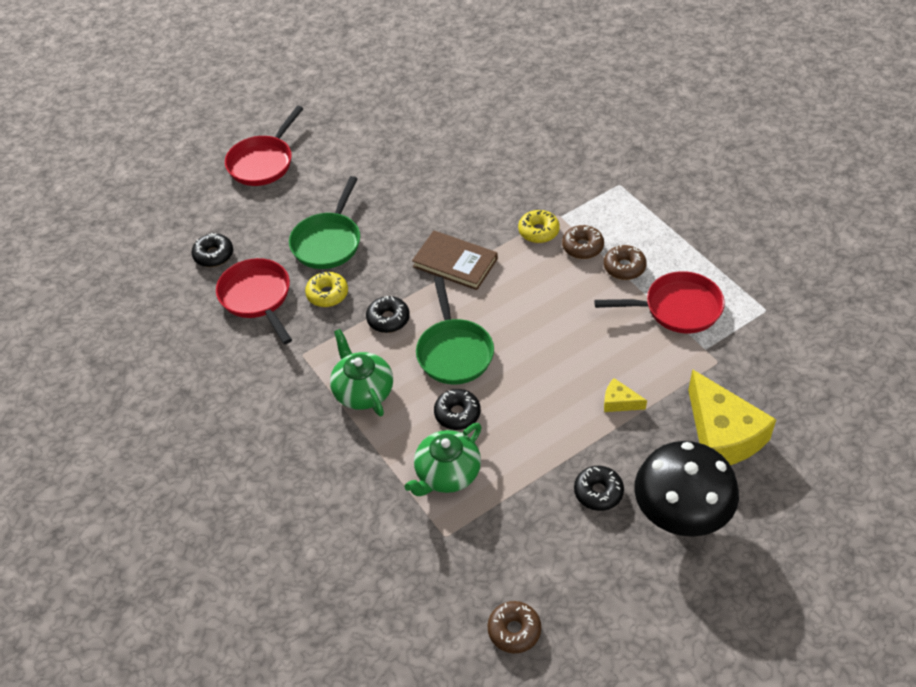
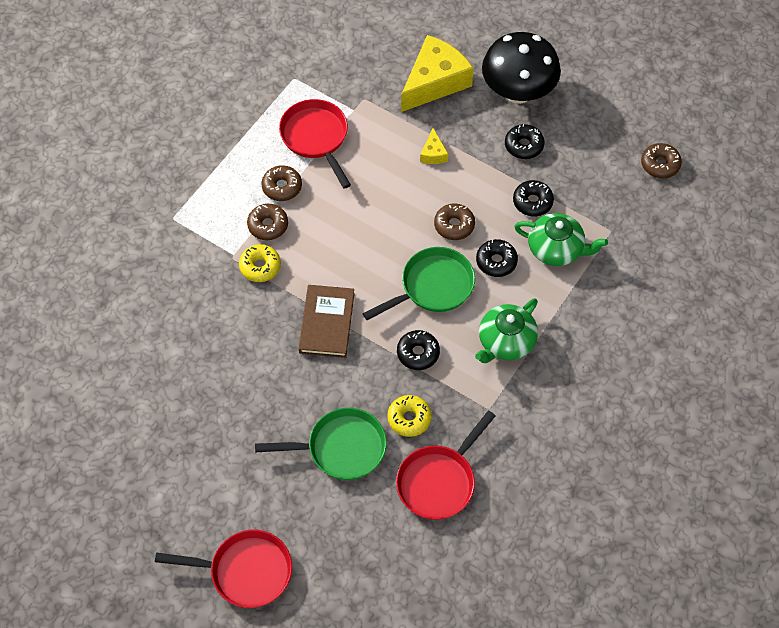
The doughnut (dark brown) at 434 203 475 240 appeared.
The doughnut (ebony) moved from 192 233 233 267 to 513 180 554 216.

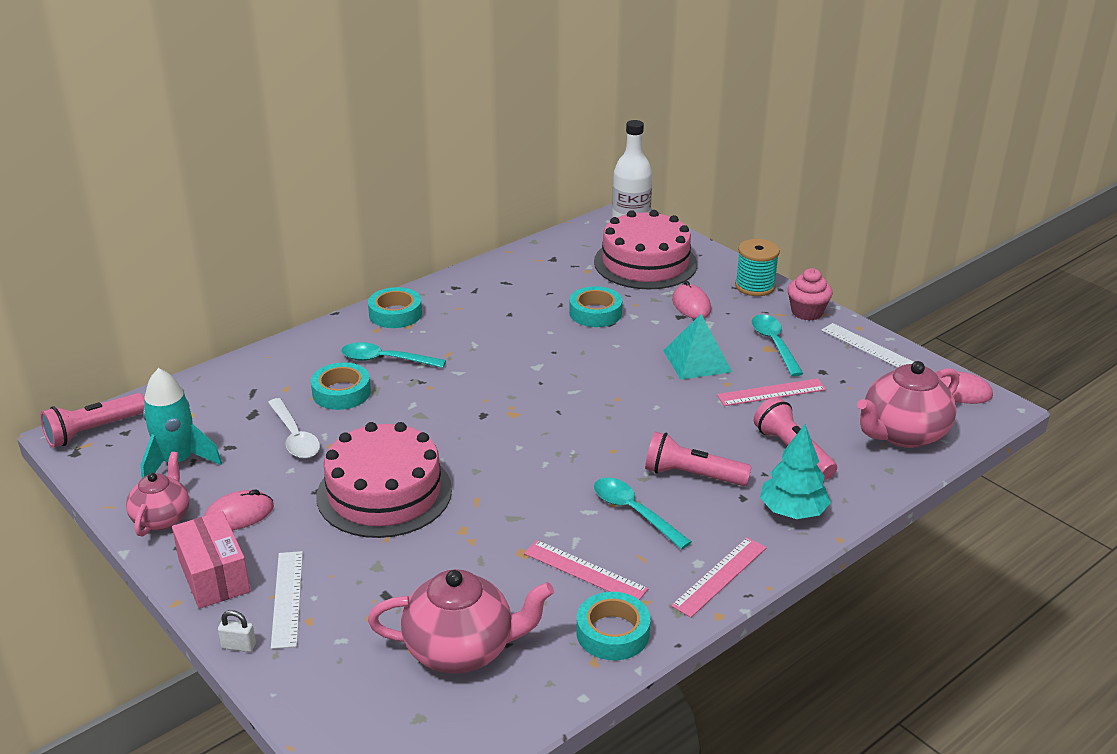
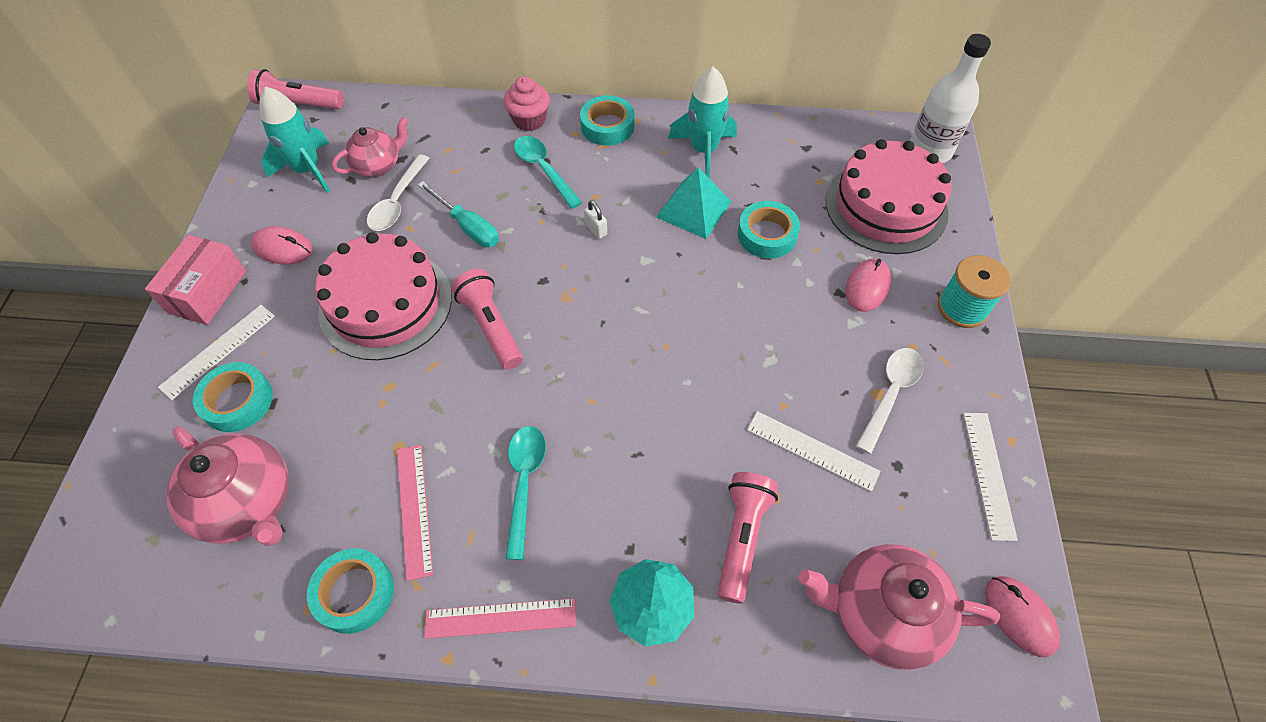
The hand screwdriver (teal) at 418 181 499 247 appeared.
The rocket (teal) at 668 67 737 178 appeared.
The china teapot (rose-pink) moved from 126 452 189 537 to 332 117 408 177.
The padlock (pure white) moved from 218 610 256 652 to 584 200 607 239.
The sticky tape (teal) moved from 311 362 371 410 to 193 362 273 432.
The pocket torch (rose-pink) moved from 645 432 752 486 to 451 269 523 369.
The solid pyramid (teal) moved from 663 314 732 380 to 656 167 732 239.
The fairy cake (rose-pink) moved from 788 268 833 321 to 503 76 550 131.
The measuring stick (rose-pink) at 717 378 826 406 became the measuring stick (pure white) at 747 411 880 492.
The tablespoon (teal) at 752 315 804 376 became the tablespoon (pure white) at 856 348 924 454.

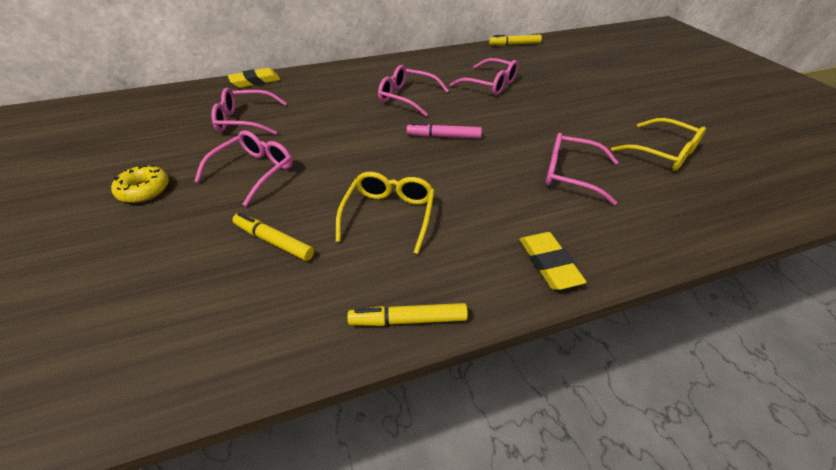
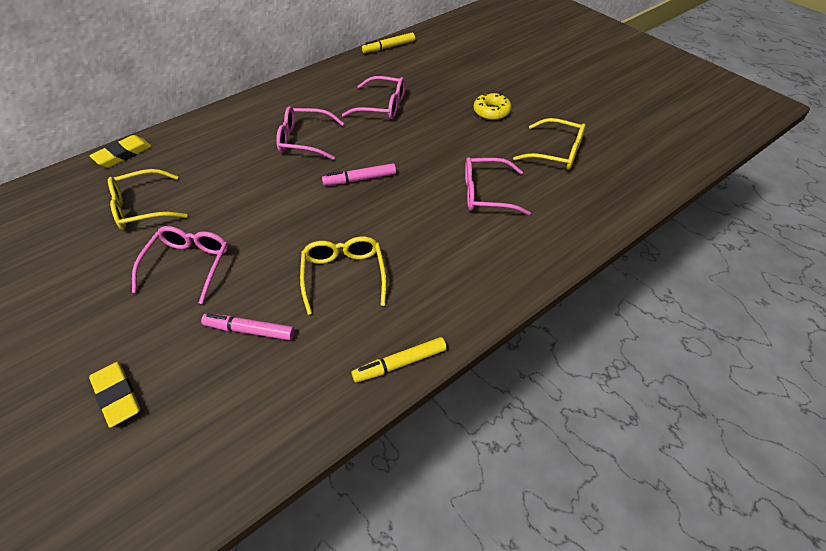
The doughnut (yellow) moved from 111 165 169 203 to 474 92 511 120.
The pencil eraser (yellow) moved from 520 232 587 290 to 89 362 141 428.
The eyeglasses (rose-pink) at 211 88 287 135 became the eyeglasses (yellow) at 108 169 188 230.
The marker pen (yellow) at 233 213 314 261 became the marker pen (rose-pink) at 201 314 295 340.

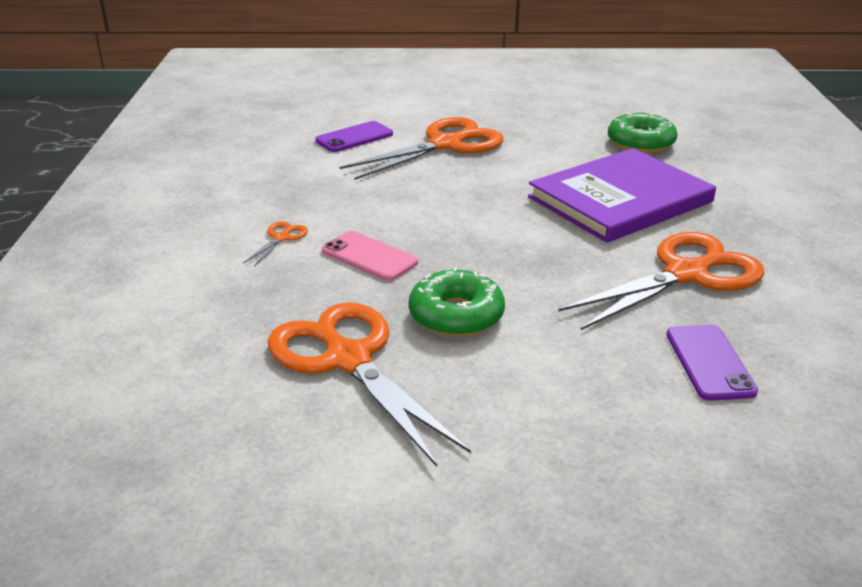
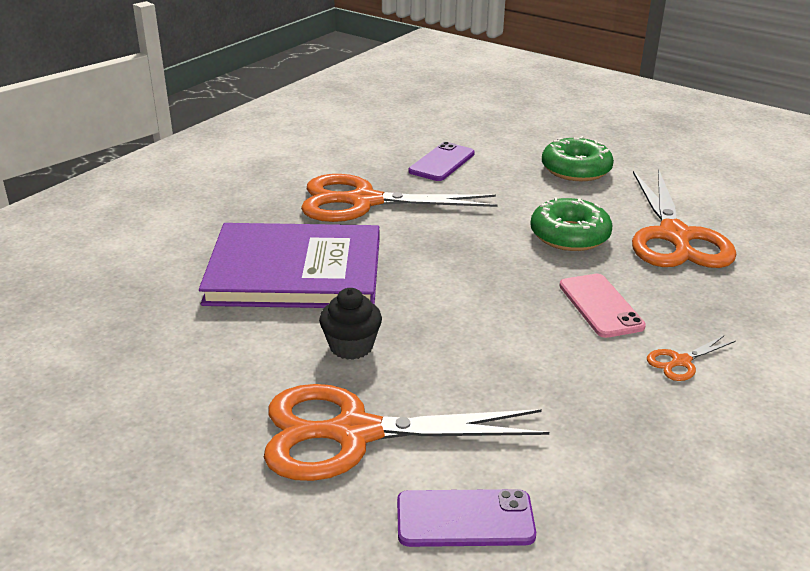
The fairy cake (ebony) at 319 288 382 360 appeared.
The doughnut (green) moved from 608 112 678 153 to 542 136 614 181.

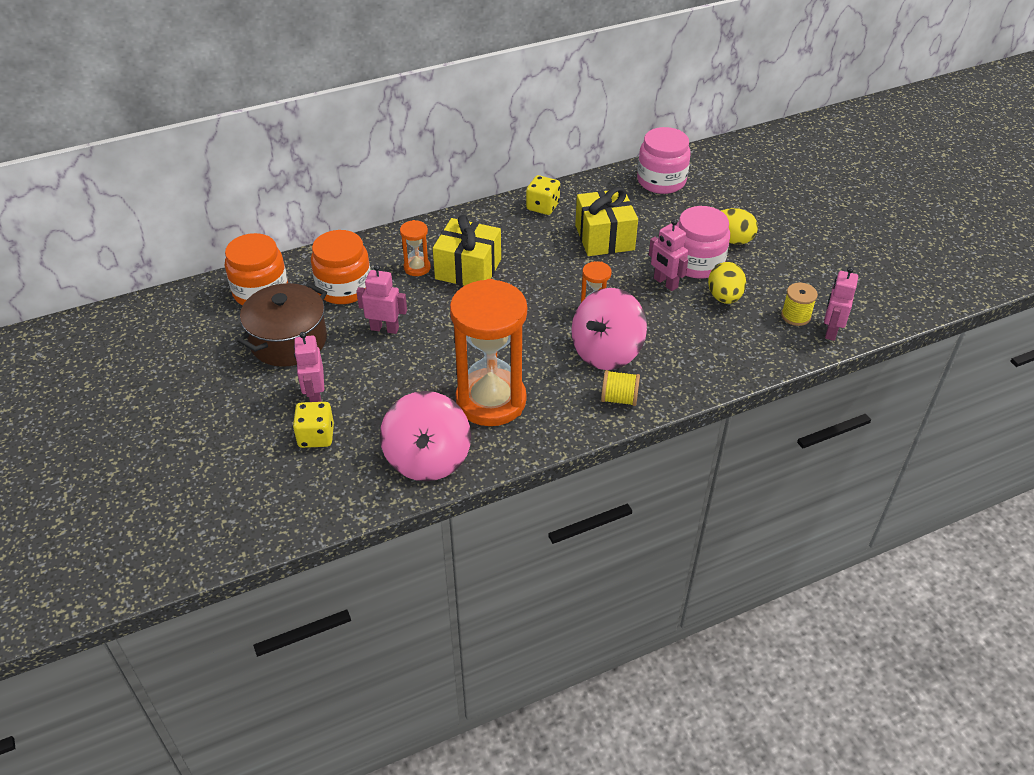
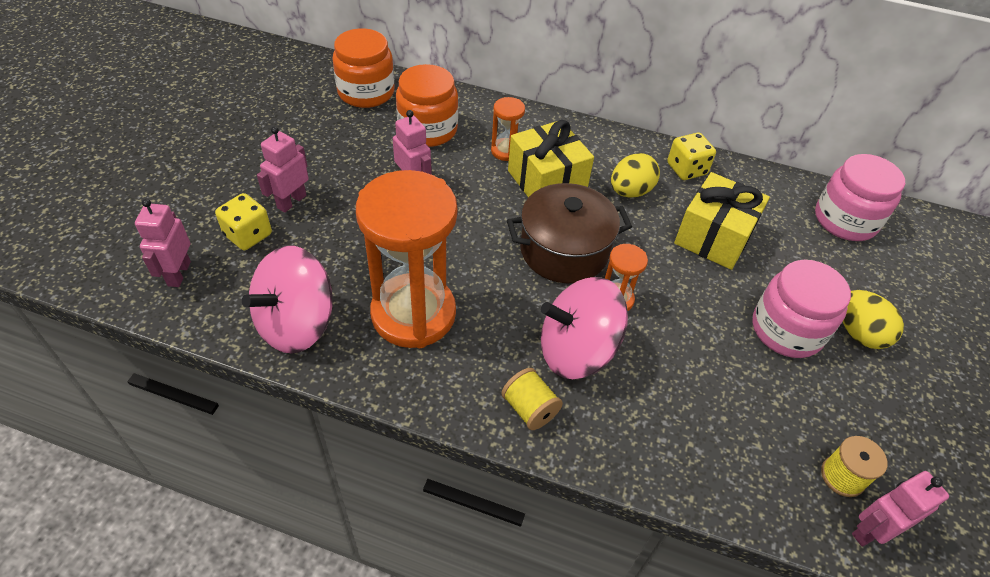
The stockpot (dark brown) moved from 237 283 327 367 to 507 183 632 283.
The robot figure (rose-pink) moved from 649 219 688 291 to 135 199 191 287.
The egg shape (yellow) moved from 708 262 746 304 to 611 153 660 197.

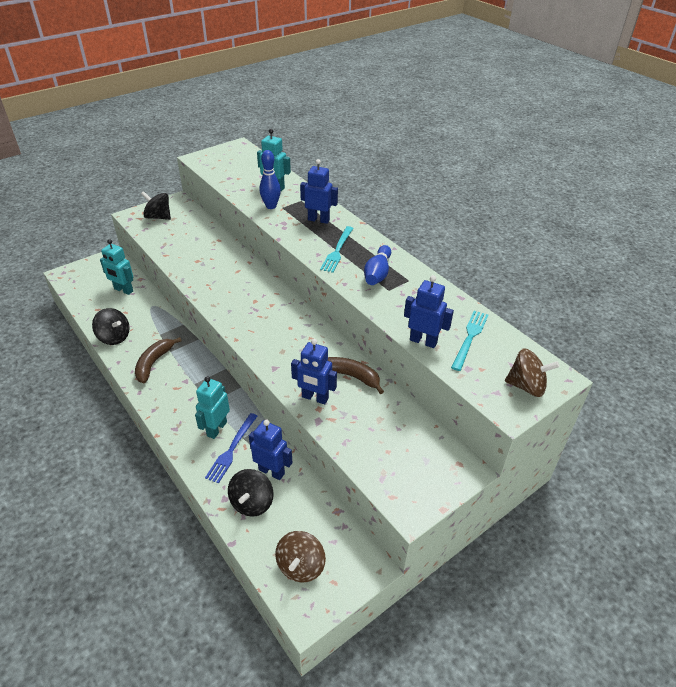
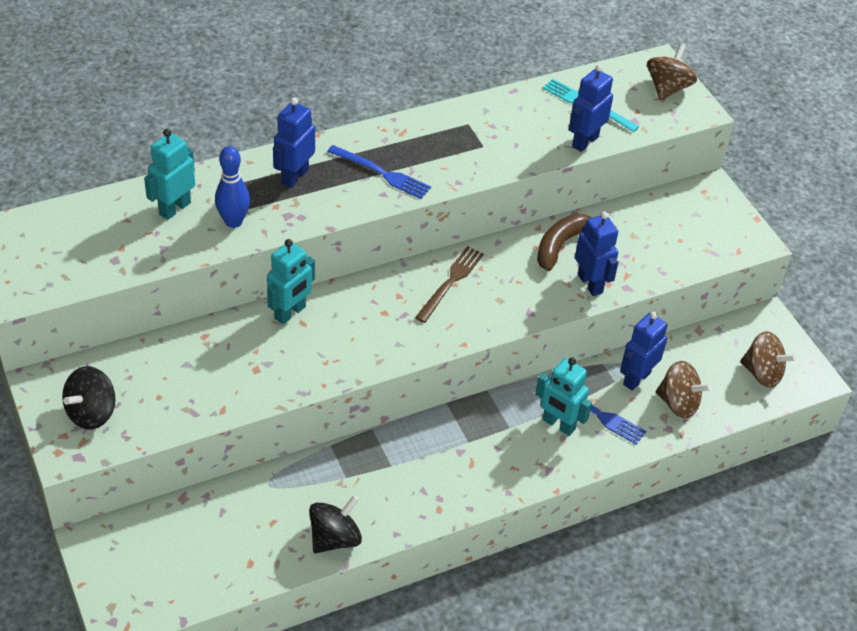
The banana fruit (dark brown) at 135 337 182 383 disappeared.
The skittle (cobalt) at 364 245 391 285 disappeared.
The table fork (dark brown) at 415 246 484 323 appeared.
The robot figure (teal) moved from 100 239 133 295 to 267 239 315 324.
The whirligig (ebony) at 228 469 274 517 became the whirligig (dark brown) at 656 361 712 418.
The table fork (teal) at 320 226 354 273 became the table fork (cobalt) at 327 145 431 199.
The robot figure (cobalt) at 291 339 337 404 turned 60 degrees counterclockwise.

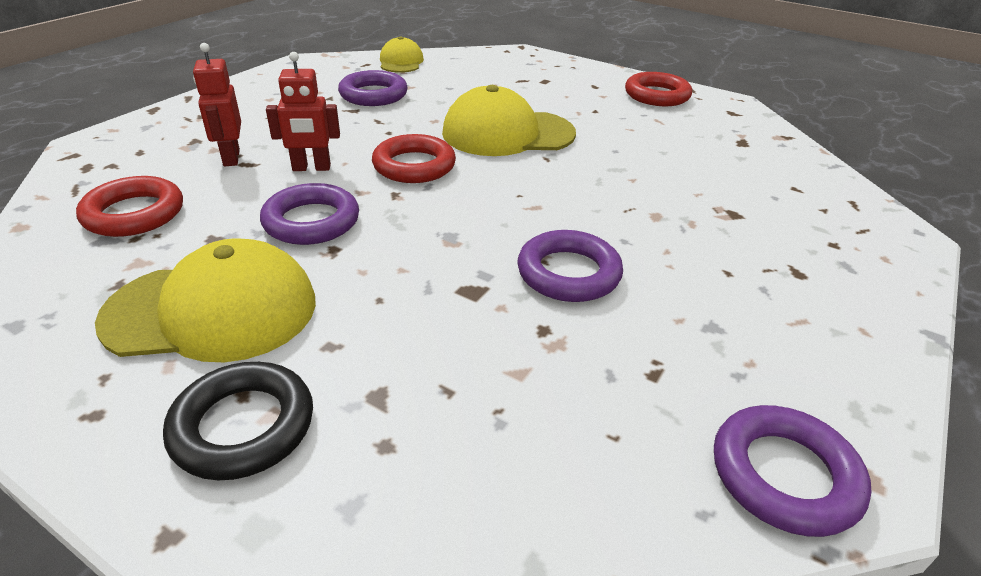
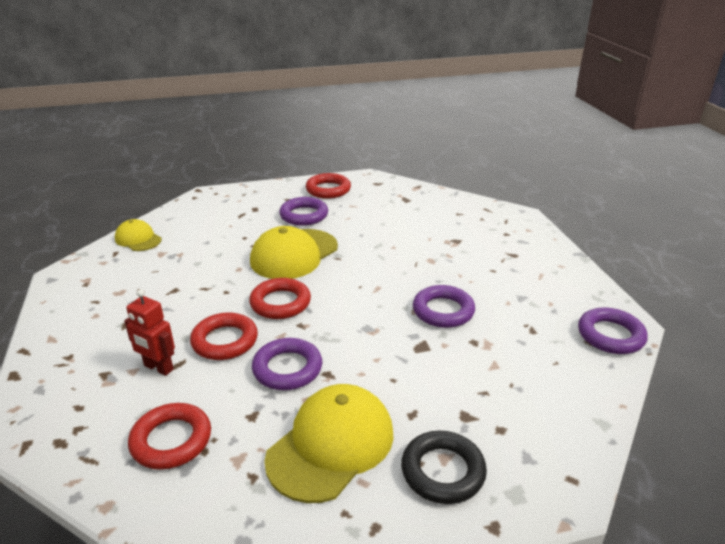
The hoop (royal purple) moved from 338 70 408 106 to 279 197 328 226.
The robot figure (scarlet) at 266 52 340 171 was replaced by the hoop (scarlet) at 190 312 258 360.

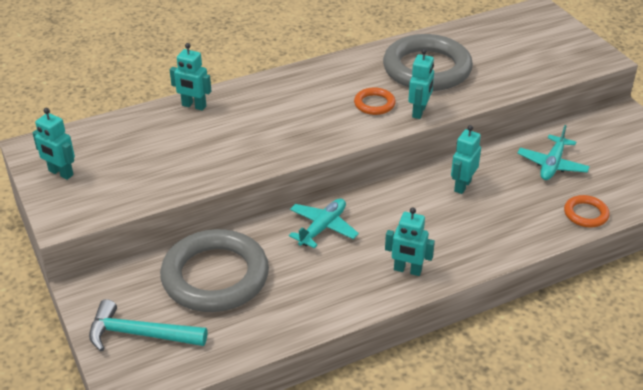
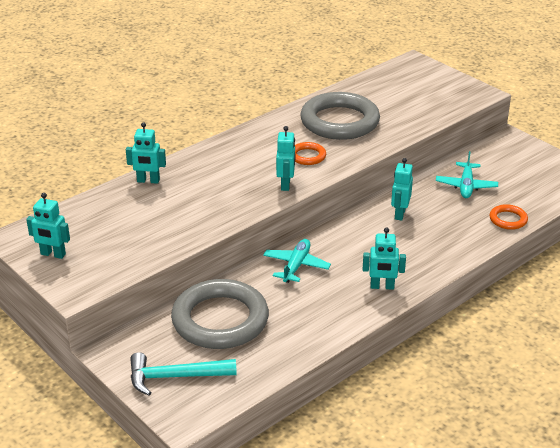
The robot figure (teal) moved from 408 49 434 119 to 276 126 295 191.

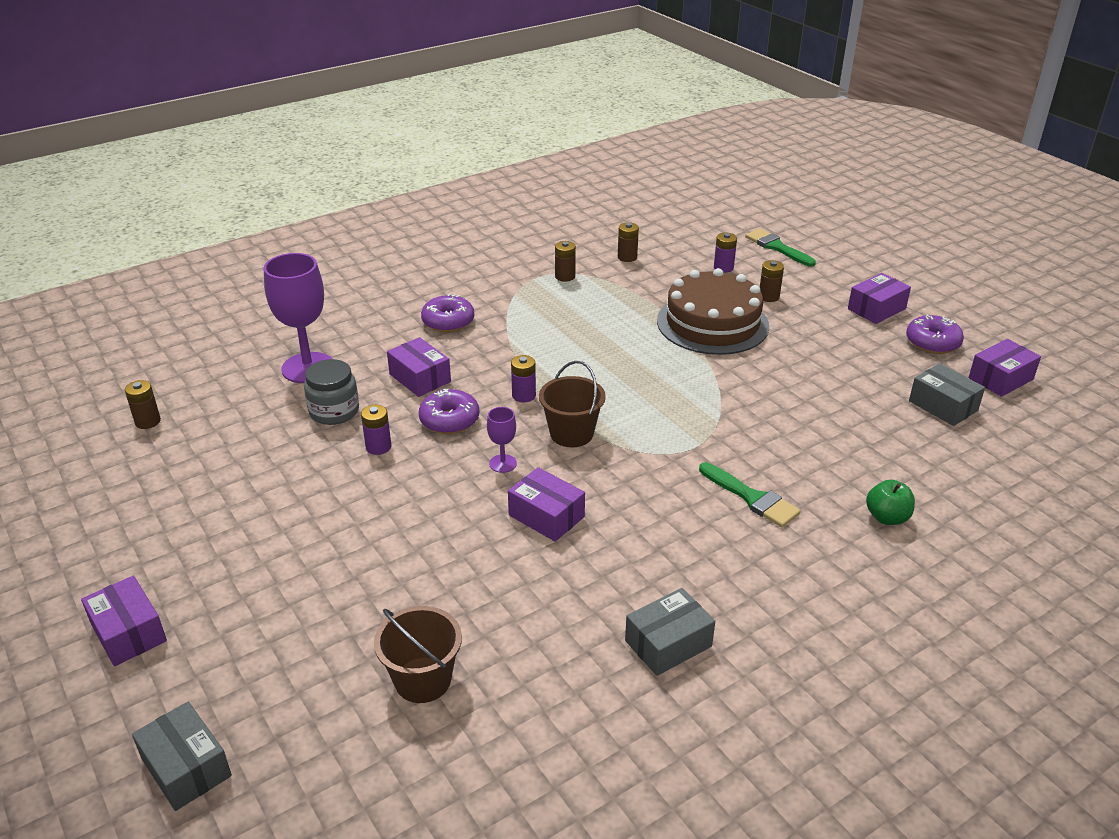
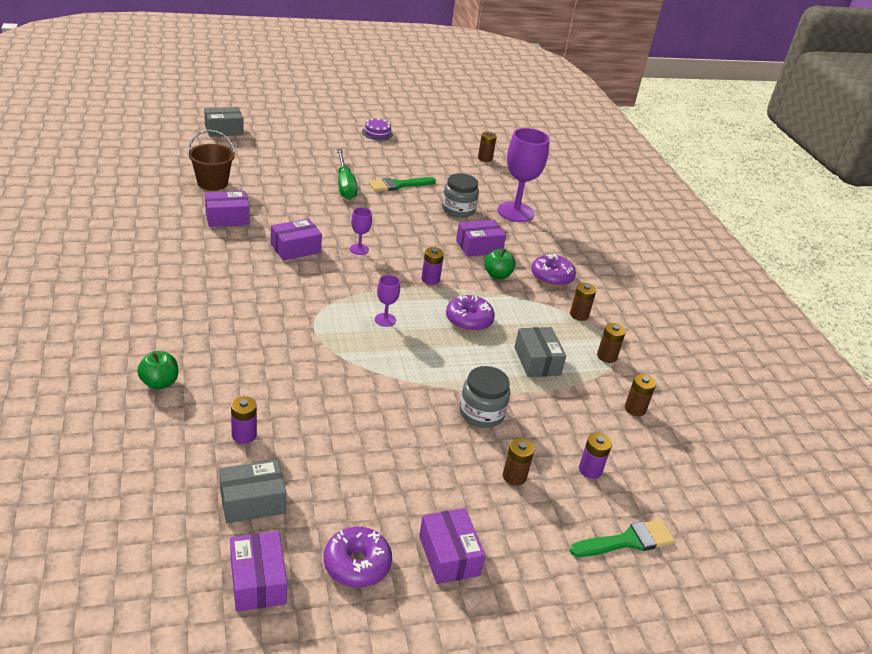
The bucket (dark brown) at 539 361 606 447 disappeared.
The hand screwdriver (green) at 337 149 358 200 appeared.
The cake (royal purple) at 362 118 393 140 appeared.
The goblet (royal purple) at 375 275 400 327 appeared.
The toy apple (green) at 484 249 515 279 appeared.
The power cell (dark brown) at 570 283 596 321 appeared.
The box (royal purple) moved from 81 576 167 666 to 205 191 250 227.
The power cell (royal purple) moved from 361 405 391 455 to 231 396 257 444.
The doughnut (royal purple) moved from 419 389 479 434 to 446 295 495 332.
The box (grey) moved from 625 588 715 676 to 515 327 566 377.
The brush (green) moved from 699 462 801 527 to 369 177 436 192.
The cake (dark brown) at 657 268 769 355 was replaced by the jar (grey) at 459 366 510 428.

